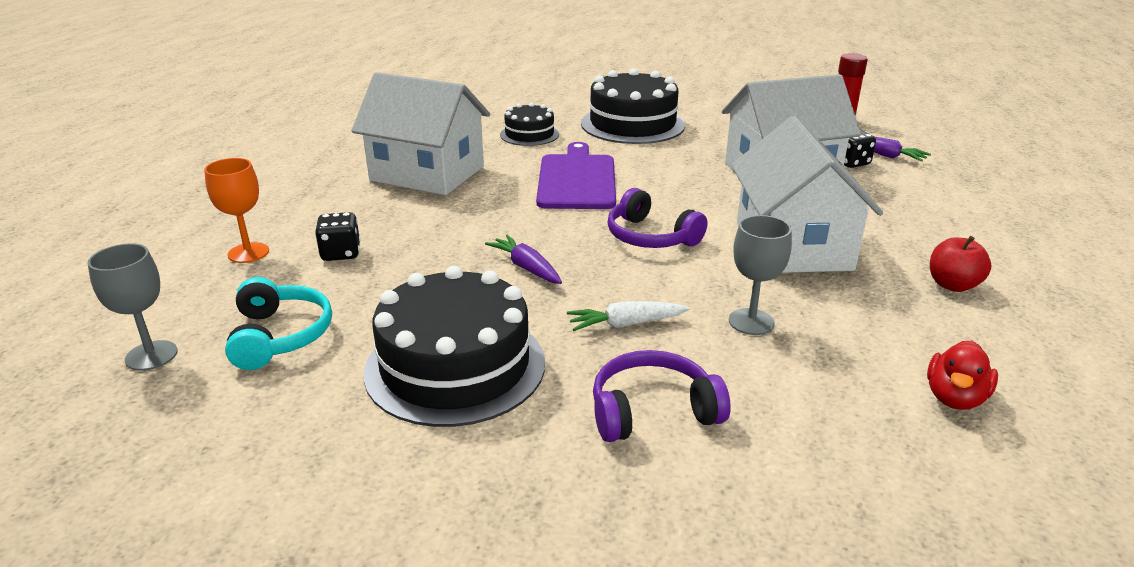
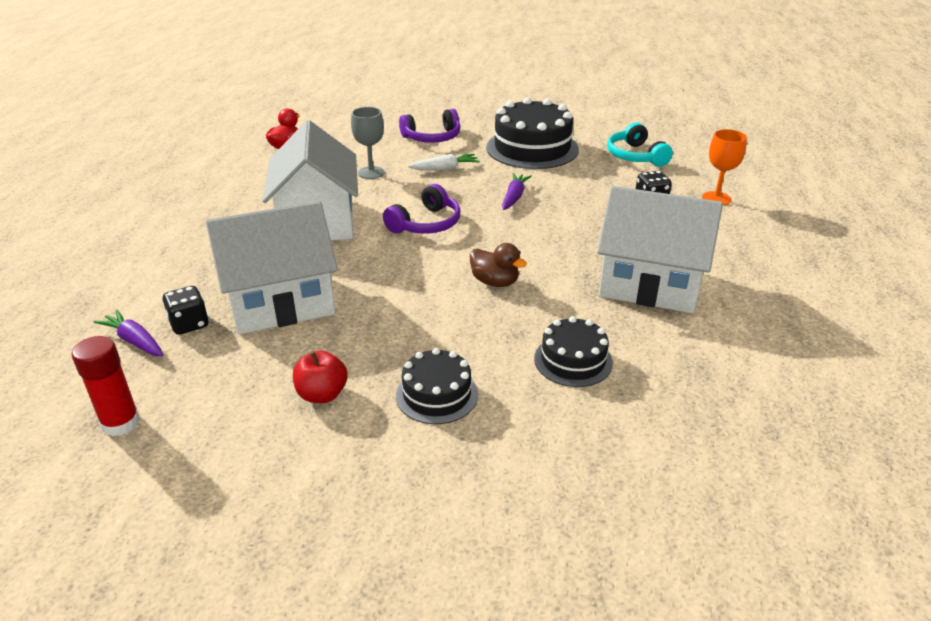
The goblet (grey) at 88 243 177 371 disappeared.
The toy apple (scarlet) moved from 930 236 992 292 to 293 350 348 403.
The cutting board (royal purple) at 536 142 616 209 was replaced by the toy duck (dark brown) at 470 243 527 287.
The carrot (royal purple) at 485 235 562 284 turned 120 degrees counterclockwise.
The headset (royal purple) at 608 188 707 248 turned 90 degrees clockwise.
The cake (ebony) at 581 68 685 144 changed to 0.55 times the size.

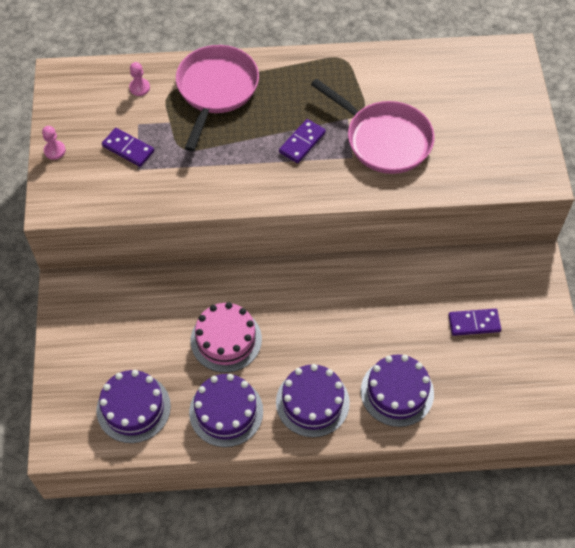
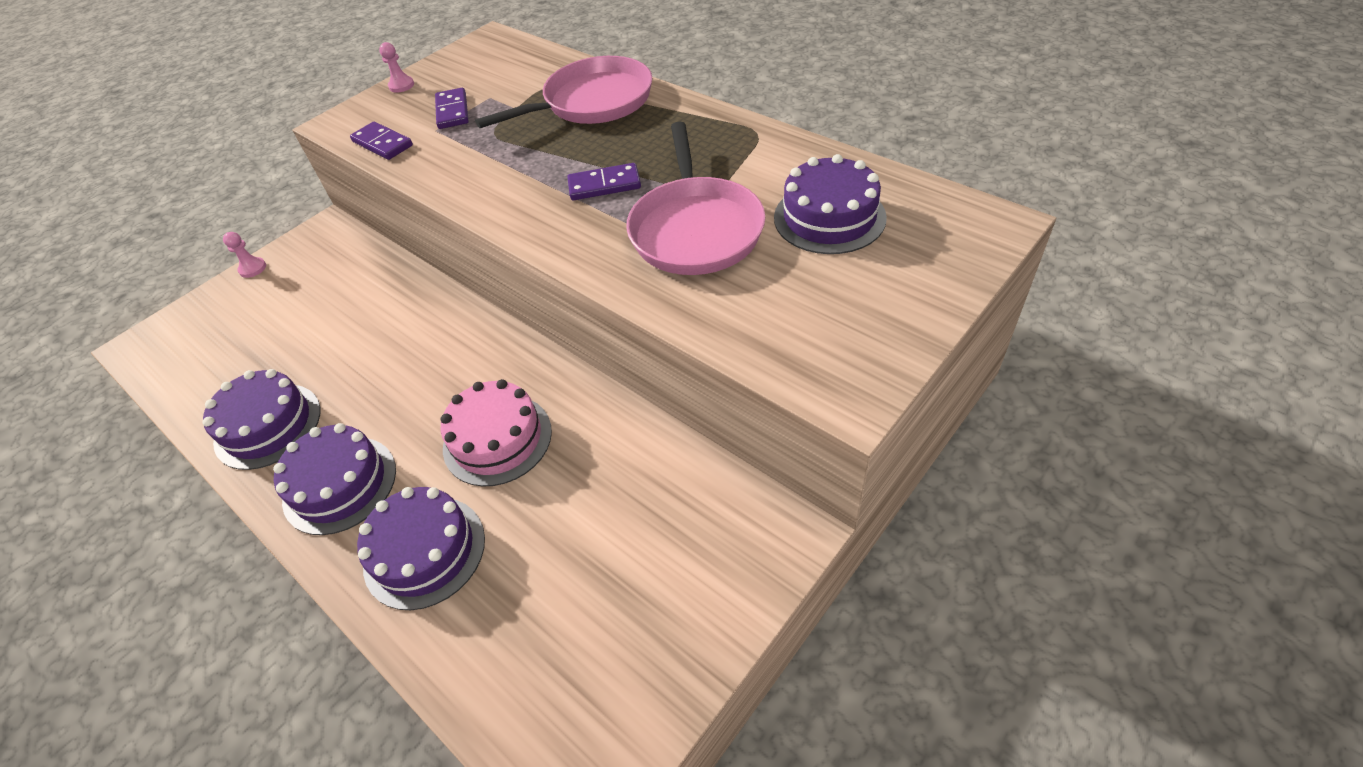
The cake (royal purple) moved from 96 370 171 443 to 774 154 887 254.
The chess pawn (rose-pink) moved from 129 62 150 96 to 223 232 266 278.
The cake (rose-pink) moved from 191 302 262 373 to 441 379 552 487.
The domino piece (royal purple) moved from 448 309 501 336 to 350 122 413 160.

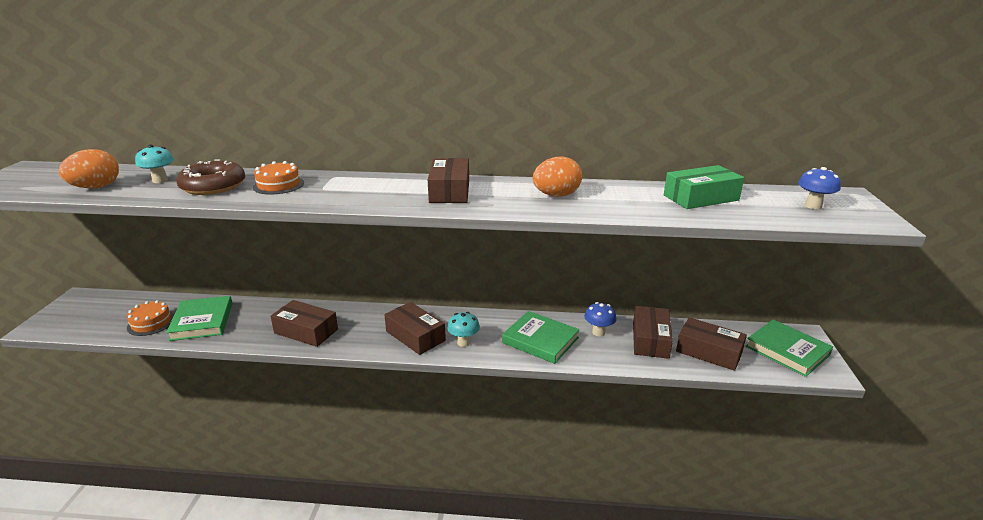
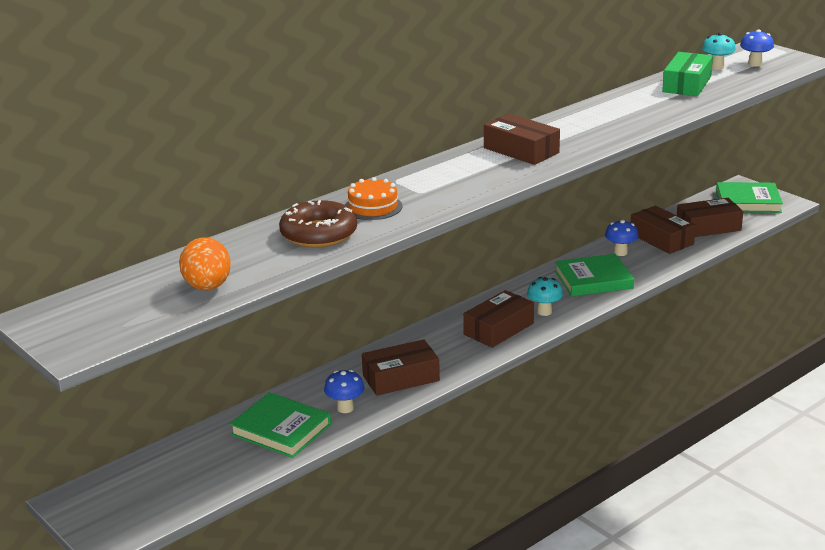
The cake (orange-coloured) at 127 300 174 336 disappeared.
The egg shape (orange-coloured) at 533 156 582 197 disappeared.
The mushroom (cobalt) at 324 370 365 413 appeared.
The mushroom (teal) moved from 135 145 174 183 to 702 33 736 70.
The box (dark brown) at 384 302 446 355 turned 45 degrees counterclockwise.

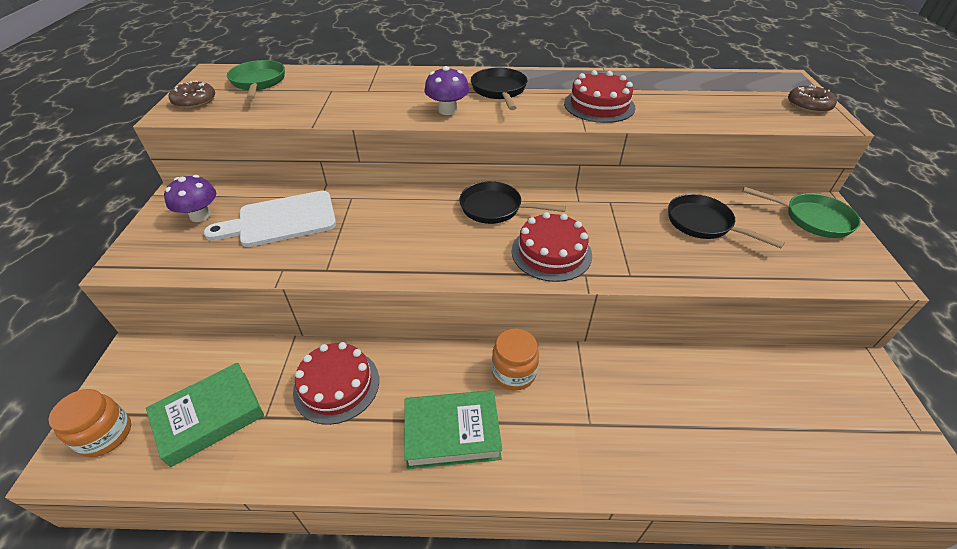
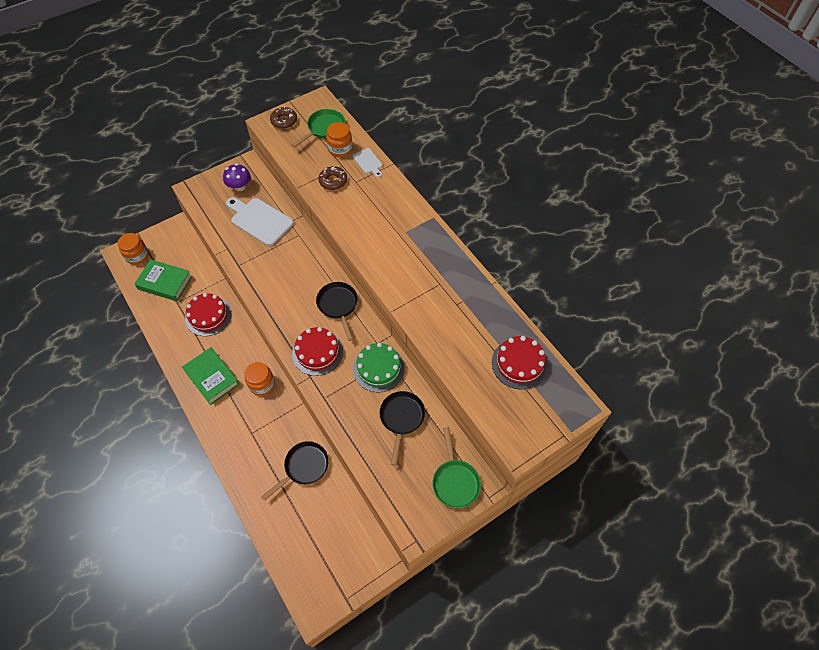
The mushroom (royal purple) at 425 66 469 115 disappeared.
The jar (orange-coloured) at 326 122 353 157 appeared.
The cutting board (pure white) at 353 148 382 178 appeared.
The cake (green) at 353 343 405 392 appeared.
The frying pan (ebony) moved from 471 68 527 110 to 261 441 329 501.
The cake (scarlet) moved from 564 70 635 123 to 492 336 548 390.
The doughnut (dark brown) moved from 788 84 837 113 to 318 166 347 190.

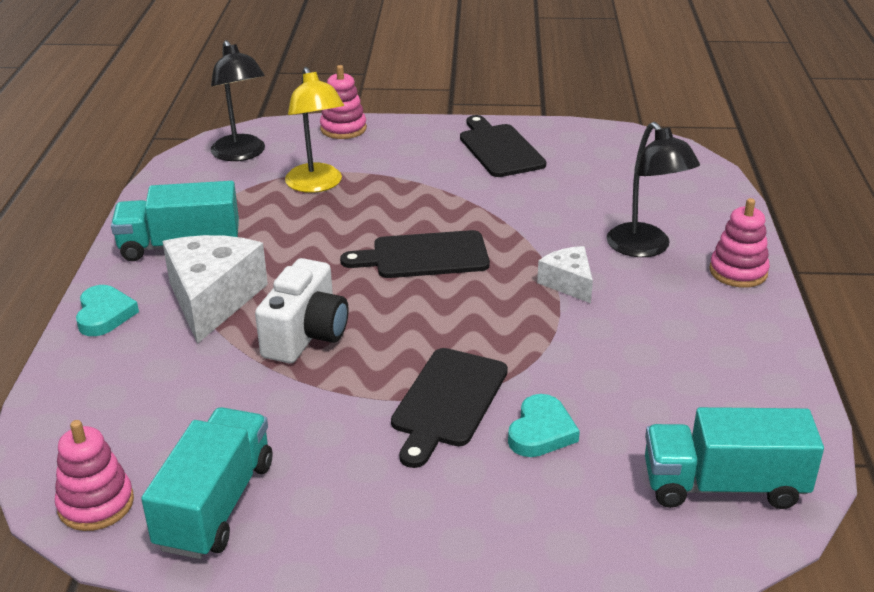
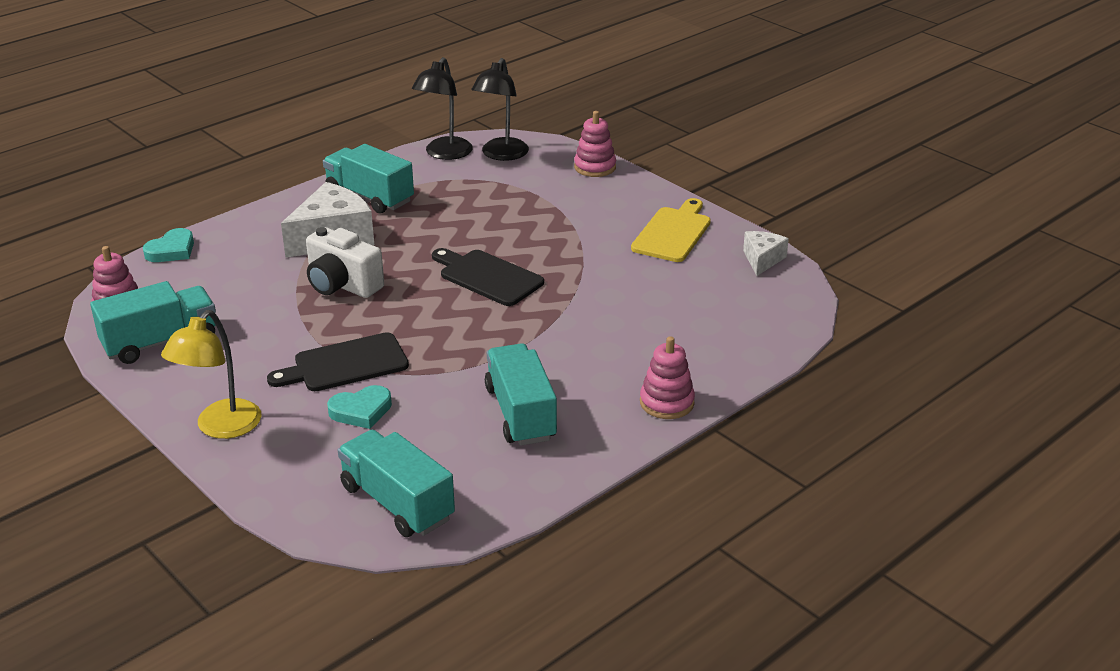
The lorry (teal) at 485 343 557 446 appeared.
The heart (teal) moved from 76 285 139 336 to 143 228 194 262.
The reading lamp (yellow) moved from 285 67 344 193 to 161 310 262 439.
The piece of cheese (pure white) moved from 537 246 593 303 to 743 231 789 276.
The reading lamp (ebony) moved from 607 122 700 257 to 412 57 473 160.
The cutting board (ebony) at 460 115 546 177 became the cutting board (yellow) at 631 198 711 262.
The compact camera (pure white) at 255 258 348 363 turned 60 degrees clockwise.

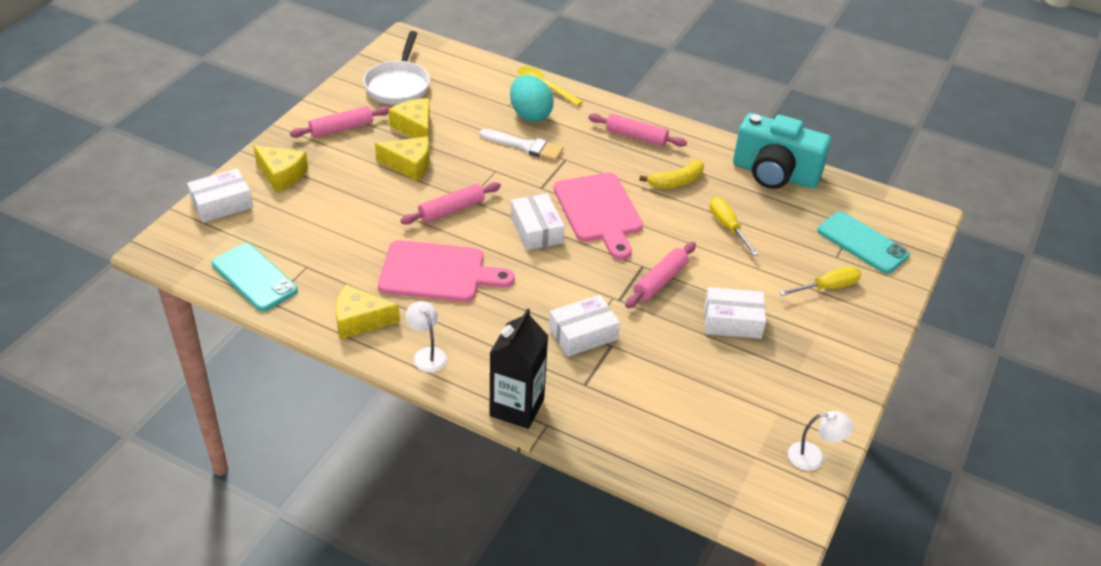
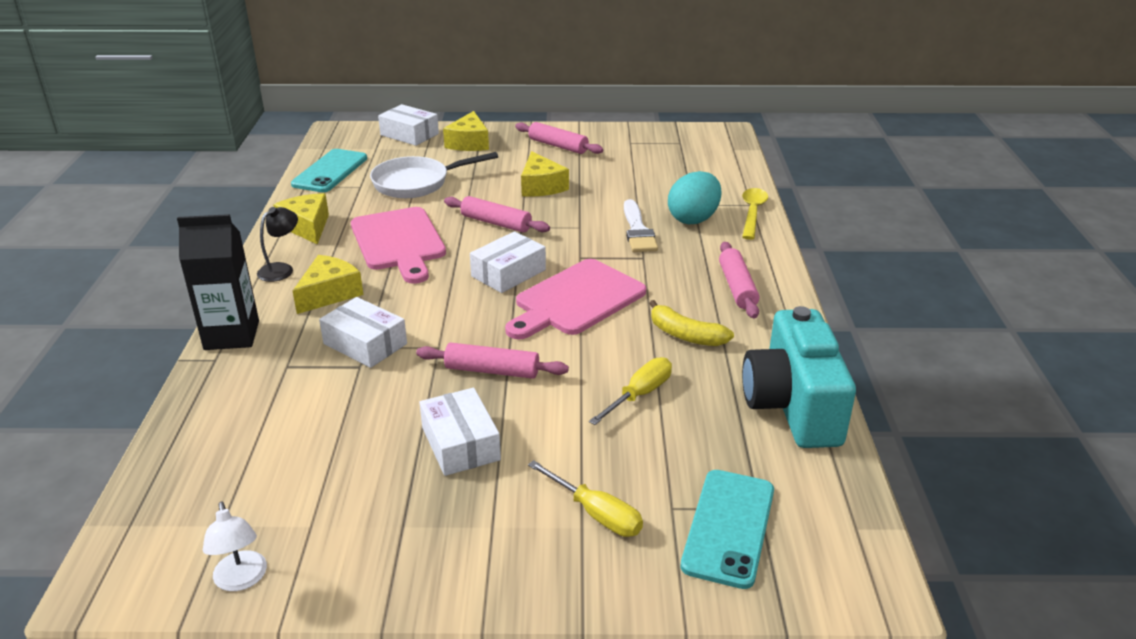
The frying pan (pure white) moved from 363 31 430 105 to 370 152 498 198.
The piece of cheese (yellow) moved from 388 98 430 140 to 293 255 363 314.
The reading lamp (pure white) at 406 301 447 372 became the reading lamp (ebony) at 257 207 298 282.

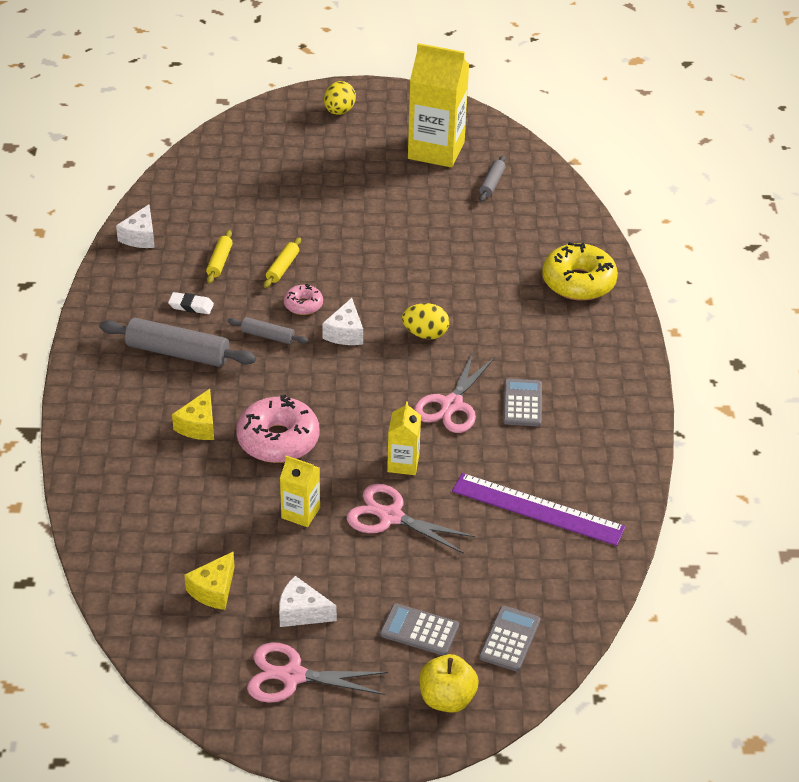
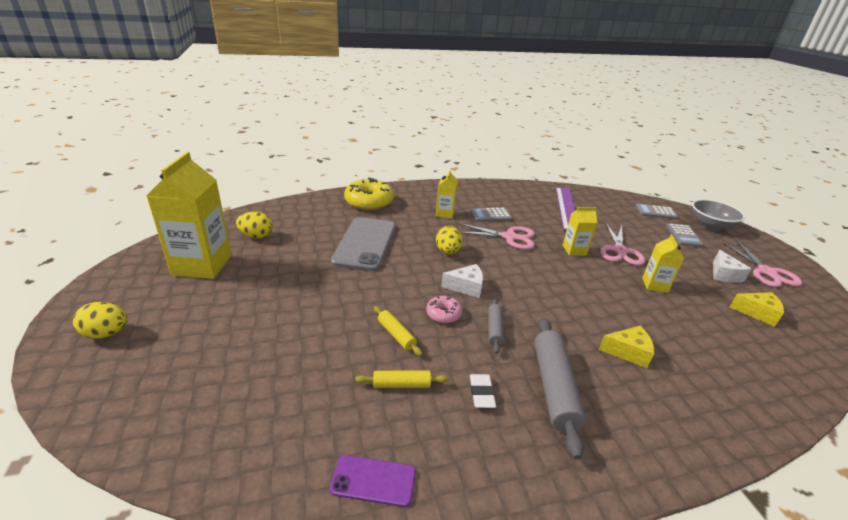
The doughnut (rose-pink) at 236 394 319 463 disappeared.
The smartphone (grey) at 331 217 396 271 appeared.
The carton (yellow) at 436 170 458 219 appeared.
The piece of cheese (pure white) at 116 205 155 248 was replaced by the smartphone (royal purple) at 330 455 416 507.
The toy apple (yellow) at 419 654 479 713 was replaced by the serving bowl (grey) at 692 199 745 231.
The rolling pin (grey) at 479 155 506 202 was replaced by the egg shape (yellow) at 236 212 273 239.
The rolling pin (yellow) at 264 237 301 288 turned 45 degrees clockwise.

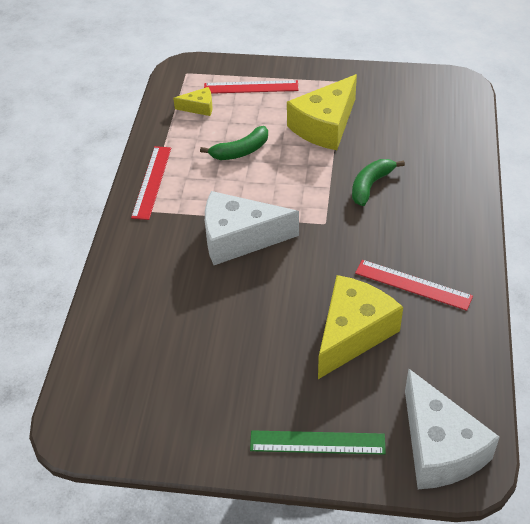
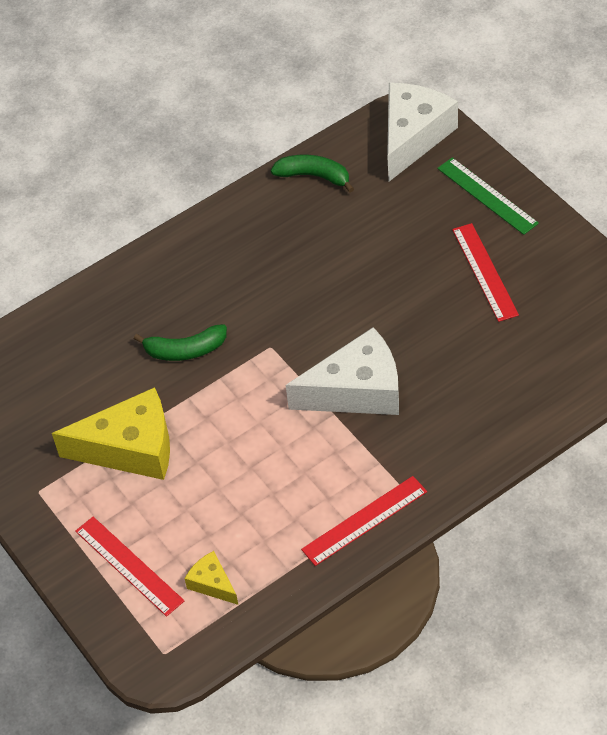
The piece of cheese (yellow) at 318 275 403 379 disappeared.
The banana fruit (green) moved from 200 126 268 160 to 271 155 354 192.
The measuring stick (scarlet) moved from 355 260 473 311 to 452 223 519 322.
The piece of cheese (pure white) at 205 191 299 265 turned 60 degrees counterclockwise.

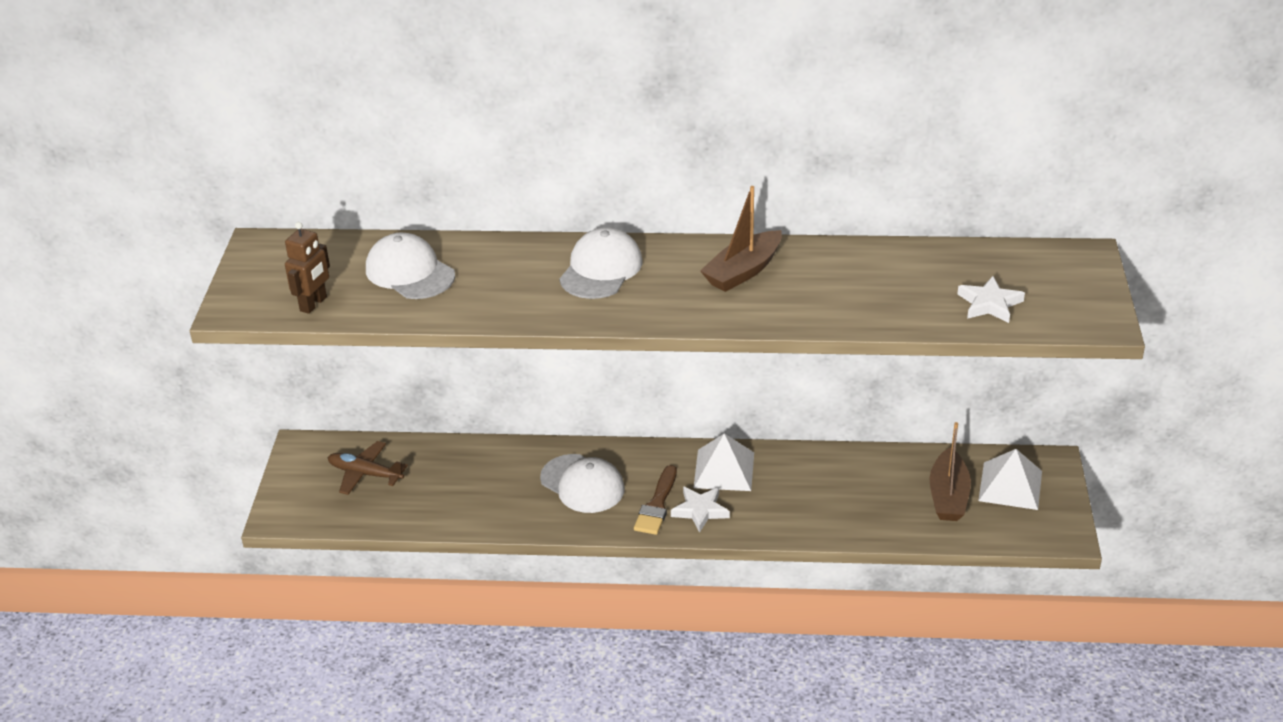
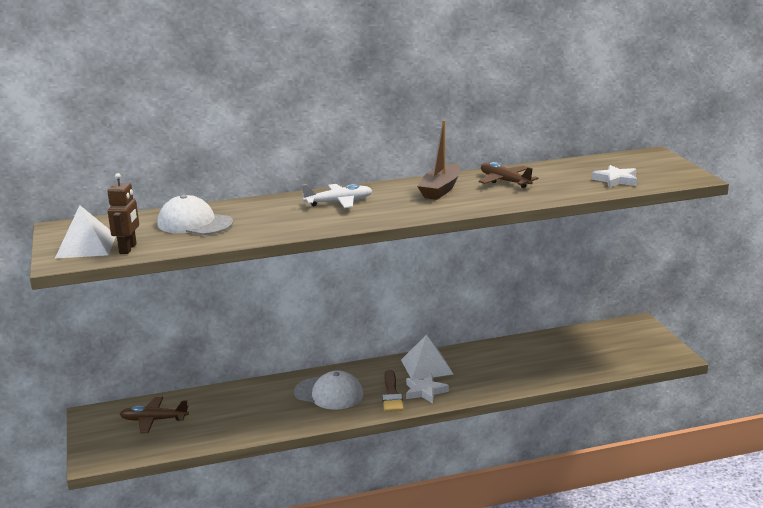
The toy boat (dark brown) at 930 422 971 521 disappeared.
The toy plane (dark brown) at 479 162 538 188 appeared.
The solid pyramid (pure white) moved from 978 449 1042 510 to 55 205 116 259.
The baseball cap (pure white) at 559 227 642 299 was replaced by the toy plane (pure white) at 302 184 373 208.

